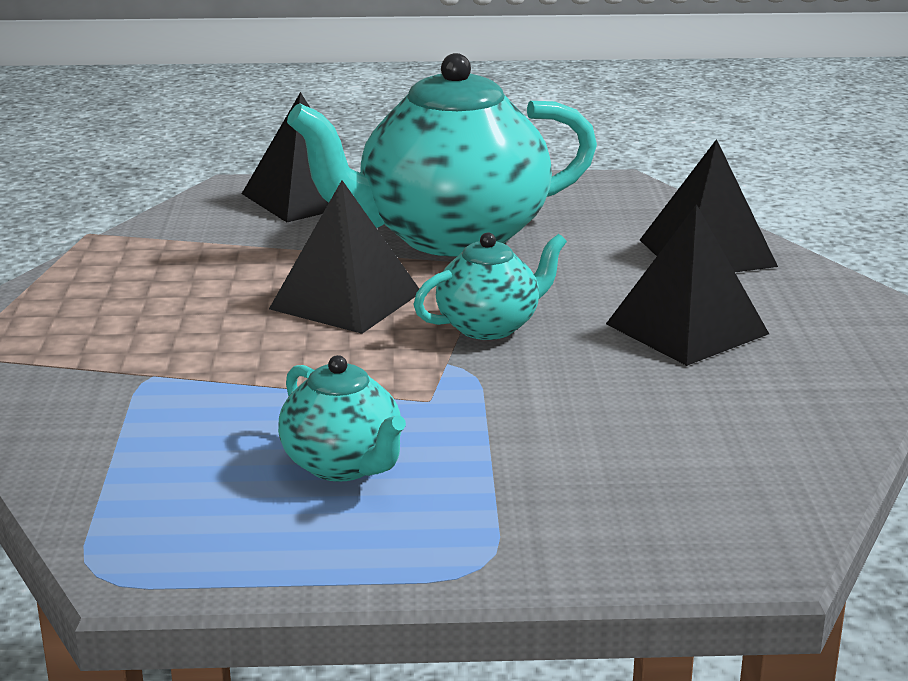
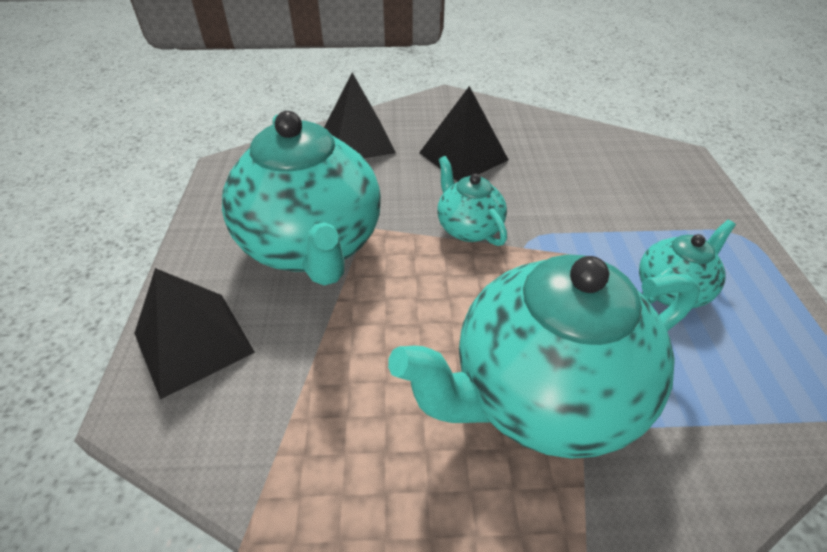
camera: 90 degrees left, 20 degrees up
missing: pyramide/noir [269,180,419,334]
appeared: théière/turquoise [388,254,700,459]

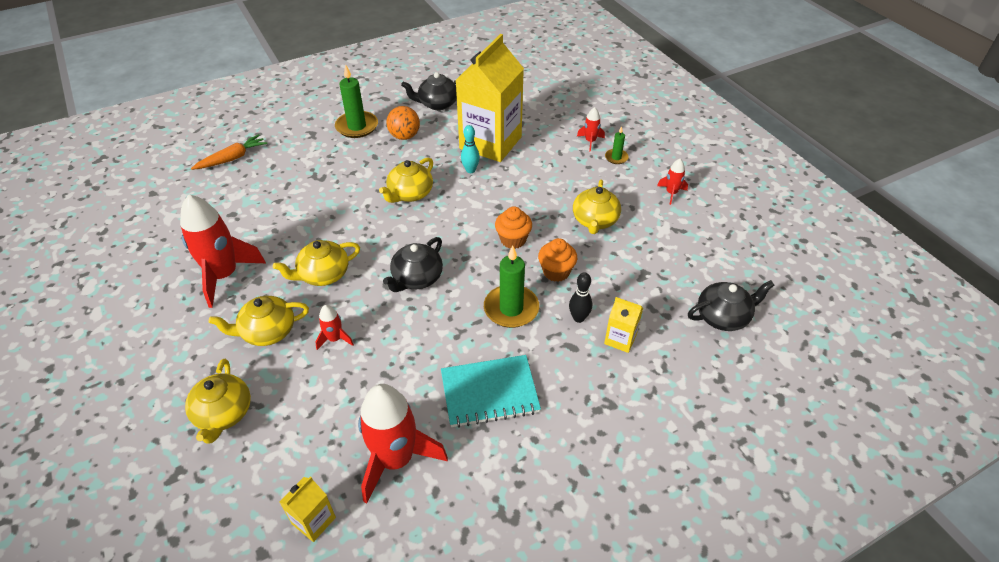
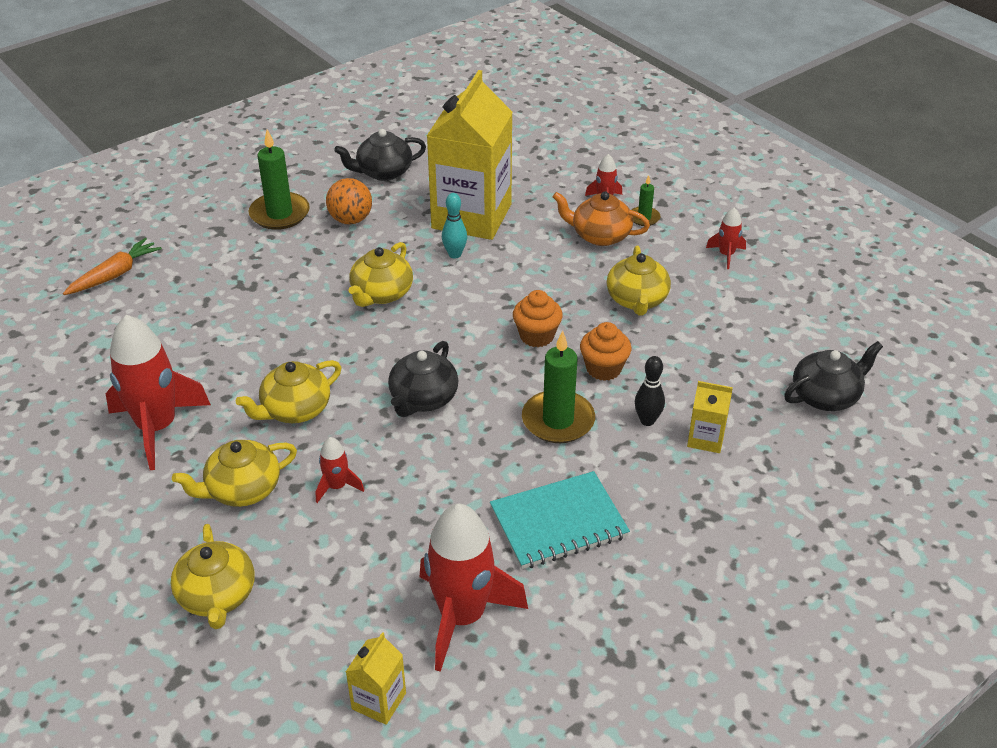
camera: 10 degrees left, 5 degrees down
appeared: théière/orange [553,192,650,246]

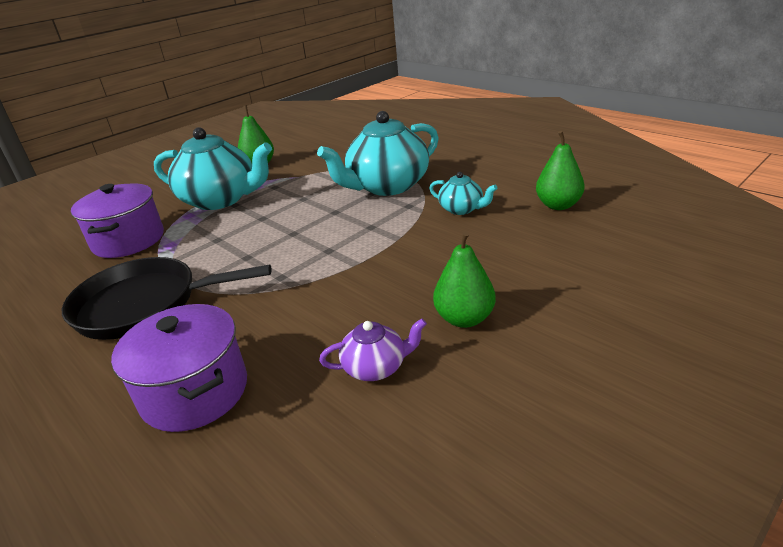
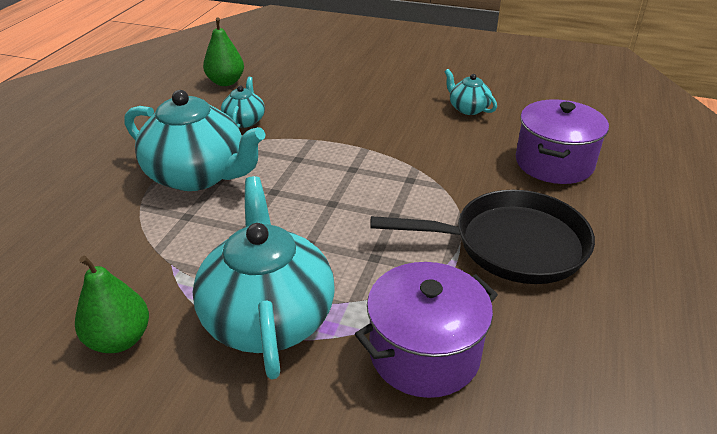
camera: 120 degrees left, 5 degrees up
missing: poire/vert [433,231,496,328]
colour: théière/violet [319,319,427,381] to théière/turquoise [445,69,497,115]
spun: poêle/noir [62,257,272,340] = [370,190,595,284] 60 degrees counterclockwise

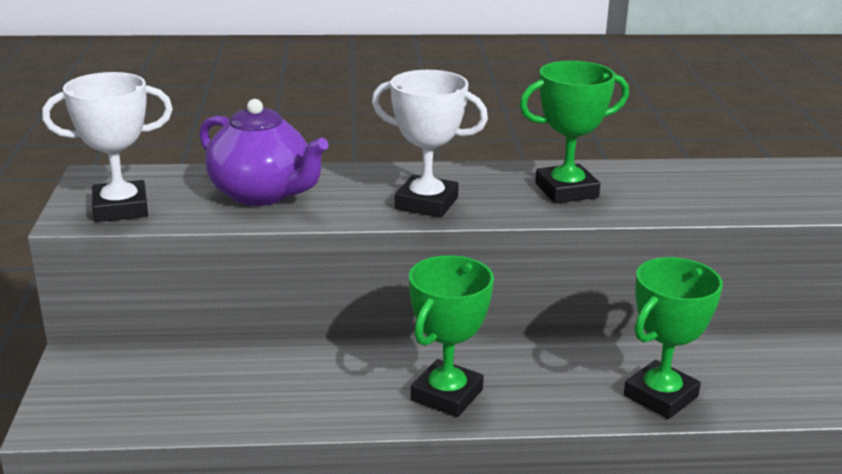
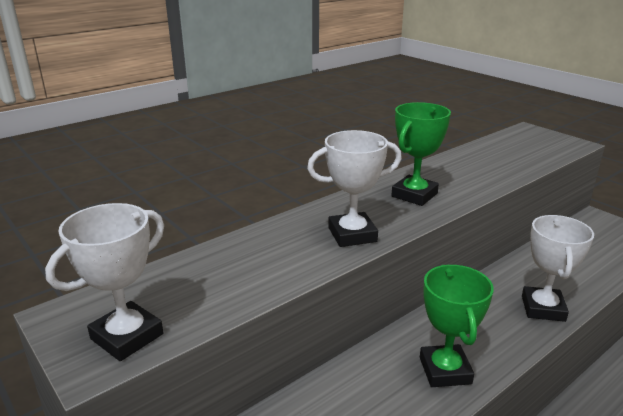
camera: 35 degrees left, 0 degrees up
missing: théière/violet [199,99,329,206]
colour: trophée/vert [624,257,723,419] to trophée/blanc [522,215,594,322]

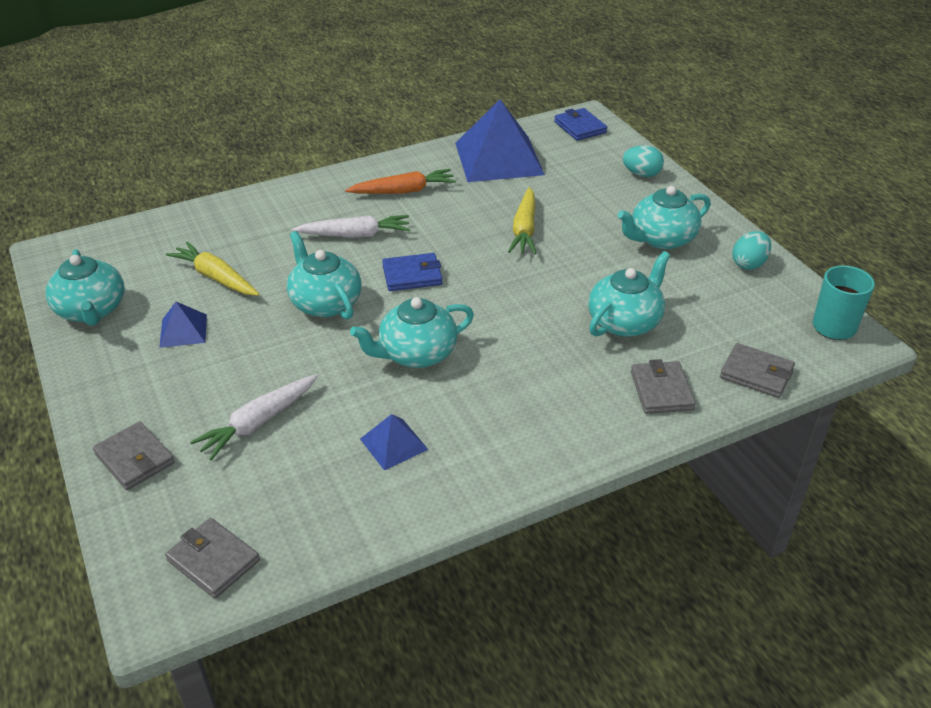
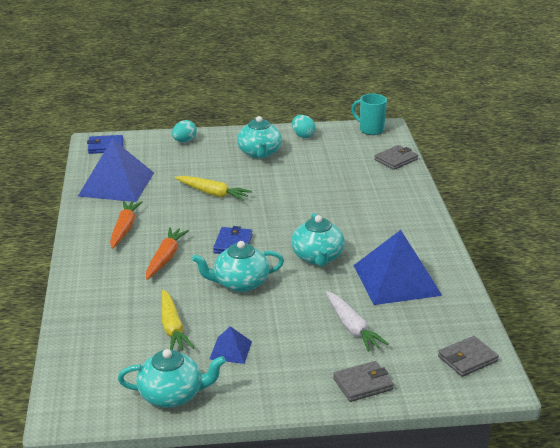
camera: 70 degrees left, 10 degrees down
missing: théière/turquoise [588,251,670,337]; portefeuille/gris [631,359,696,414]
colour: carotte/blanc [292,215,410,238] to carotte/orange [146,227,189,280]
spun: carotte/jaune [166,241,259,296] = [161,290,194,351] 75 degrees counterclockwise
size: pyramide/bleu [360,414,429,471] = [353,230,442,305] x2.16

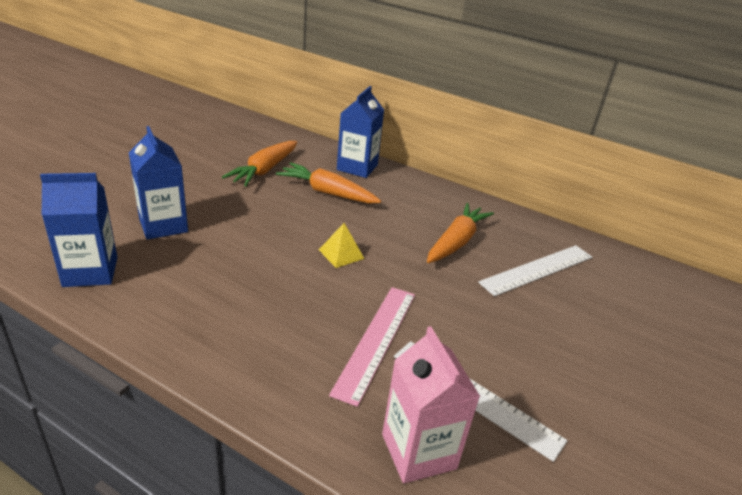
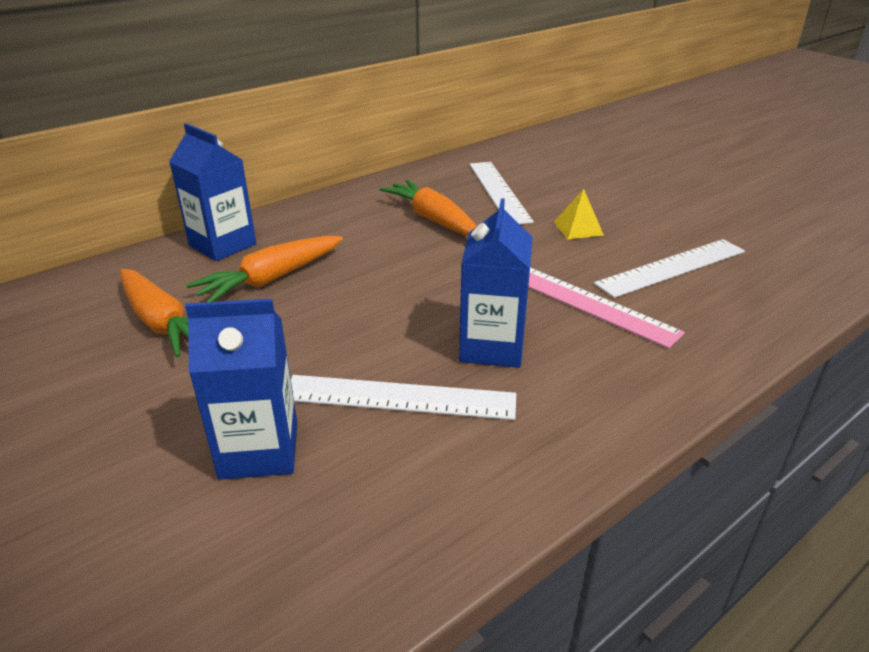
camera: 65 degrees left, 0 degrees up
missing: brique de lait/rose [382,326,480,483]
appeared: règle/blanc [291,375,516,420]
relocated: brique de lait/bleu [40,173,117,287] to [459,198,533,368]; pyramide/jaune [319,223,365,268] to [554,189,604,239]

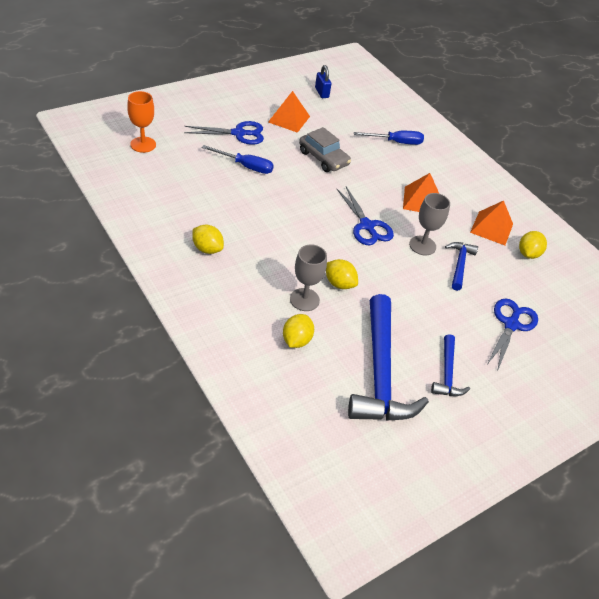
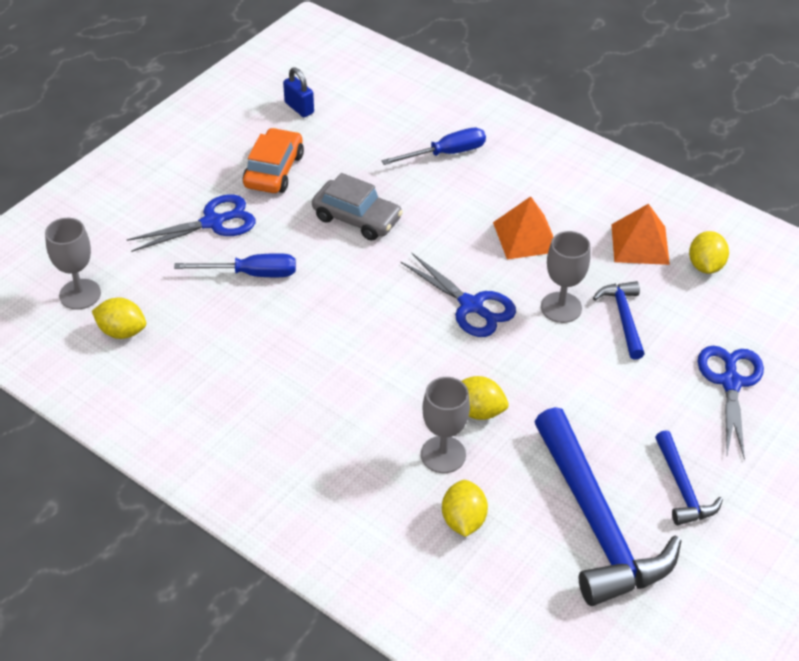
camera: 15 degrees left, 0 degrees up
relocated: citron/jaune [192,224,224,254] to [92,298,146,339]
exchanged: pyramide/orange [268,91,310,133] to voiture/orange [243,128,304,193]
colour: verre à pied/orange [127,91,156,153] to verre à pied/gris [45,218,101,310]

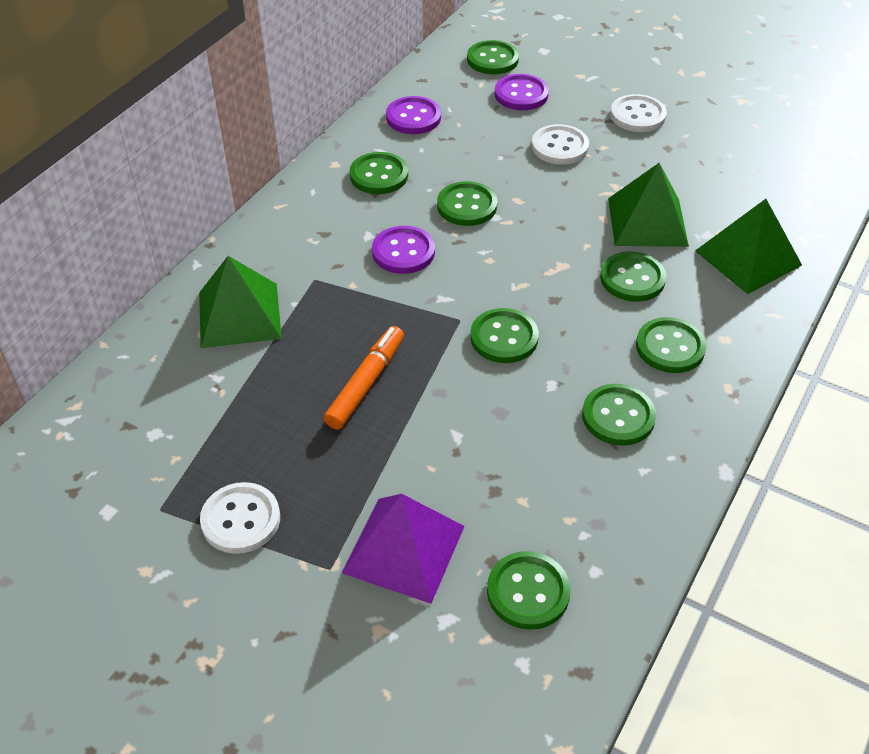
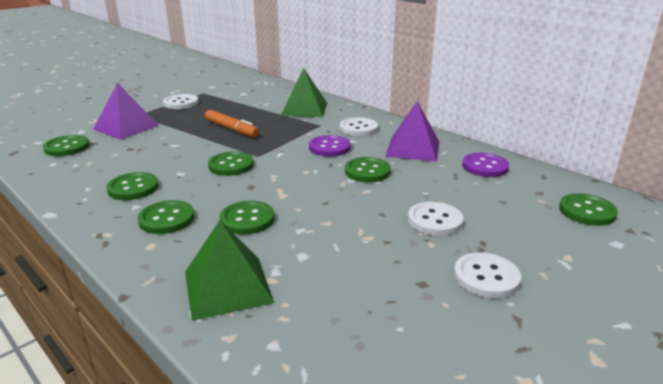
camera: 105 degrees right, 20 degrees down
missing: bouton/violet [495,74,549,110]; pyramide/vert [608,163,689,247]
appeared: bouton/blanc [340,117,378,136]
exchanged: bouton/vert [350,152,408,194] to pyramide/violet [385,101,439,162]

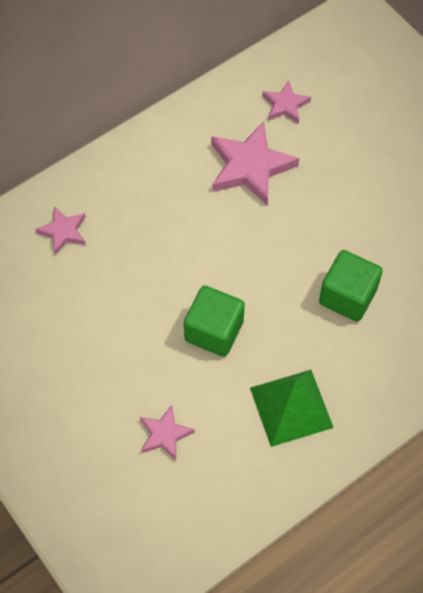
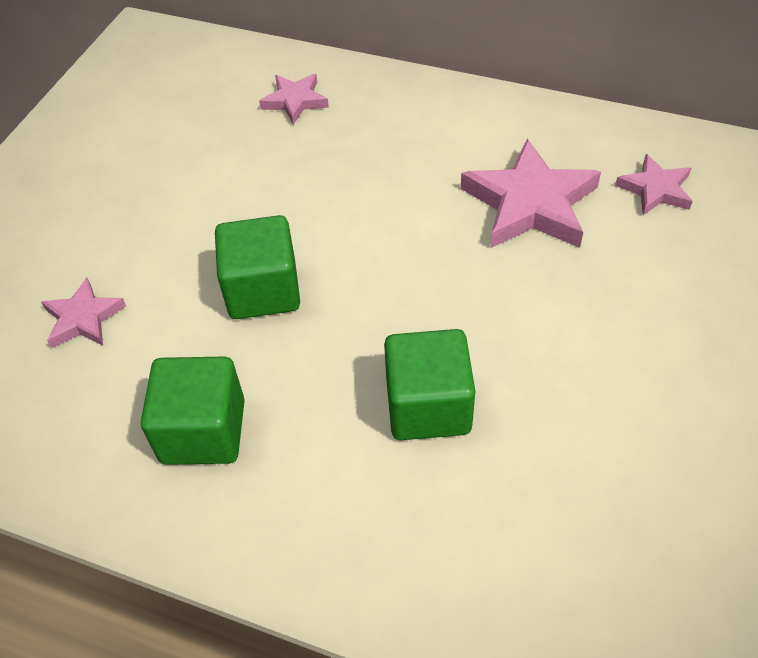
camera: 60 degrees right, 10 degrees down
exchanged: pyramide/vert [250,370,334,447] to cube/vert [141,356,245,465]

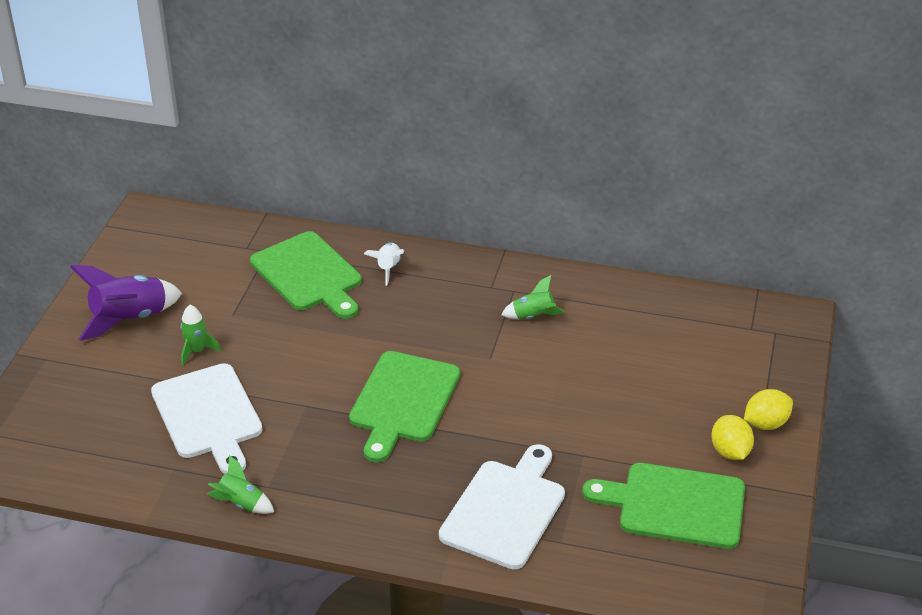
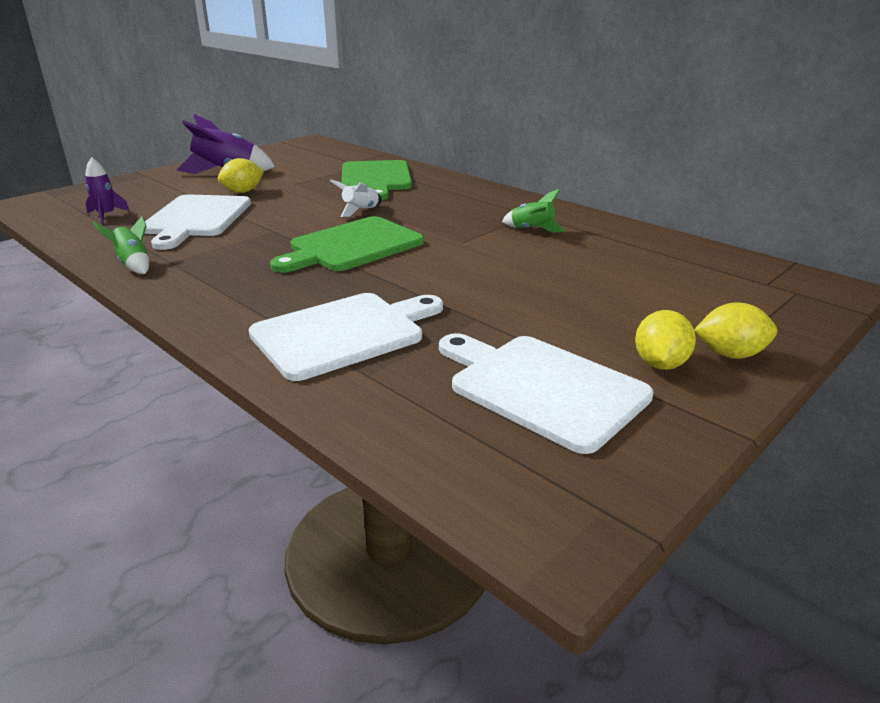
camera: 30 degrees right, 10 degrees down
appeared: fusée/violet [85,157,130,224]
relocated: fusée/blanc [364,243,404,286] to [330,180,382,217]
exchanged: fusée/vert [180,305,221,365] to citron/jaune [218,158,264,193]
colour: planche à découper/vert [582,463,745,549] to planche à découper/blanc [439,333,654,454]

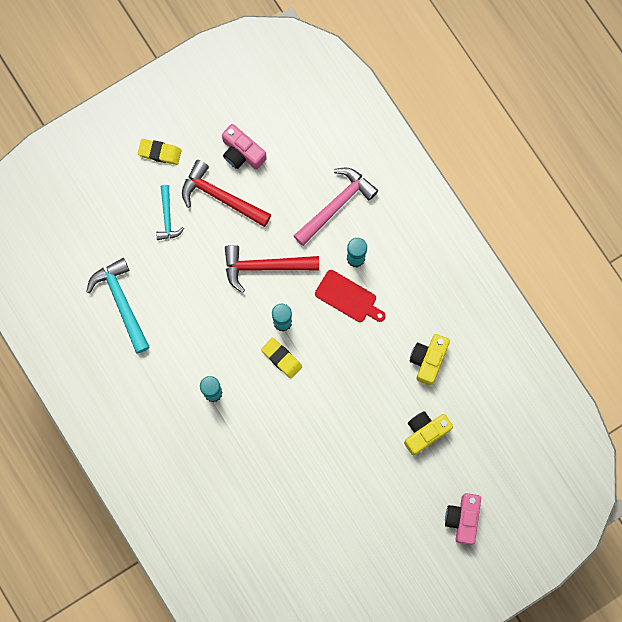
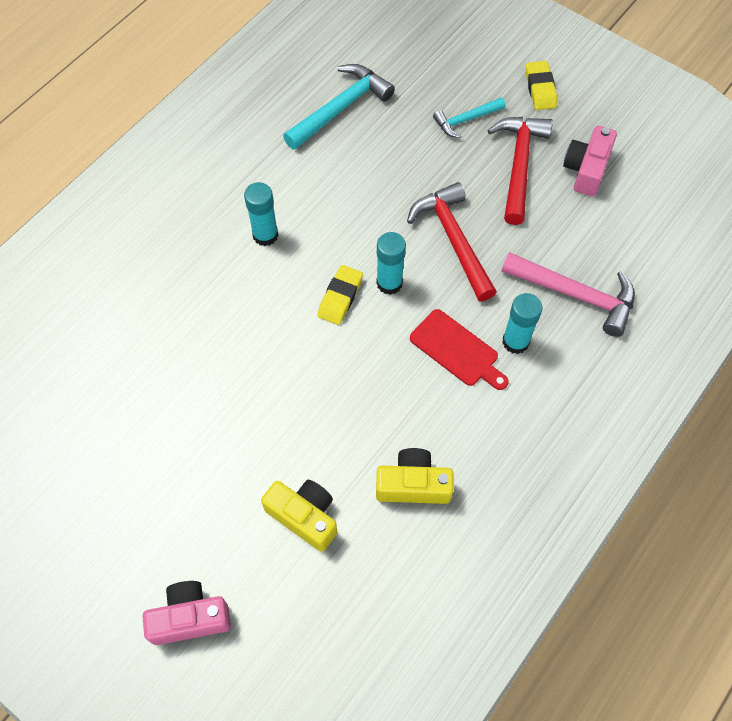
camera: 70 degrees right, 15 degrees down
spun: planche à découper/rouge [315,270,386,322] = [410,309,509,390] 60 degrees counterclockwise

